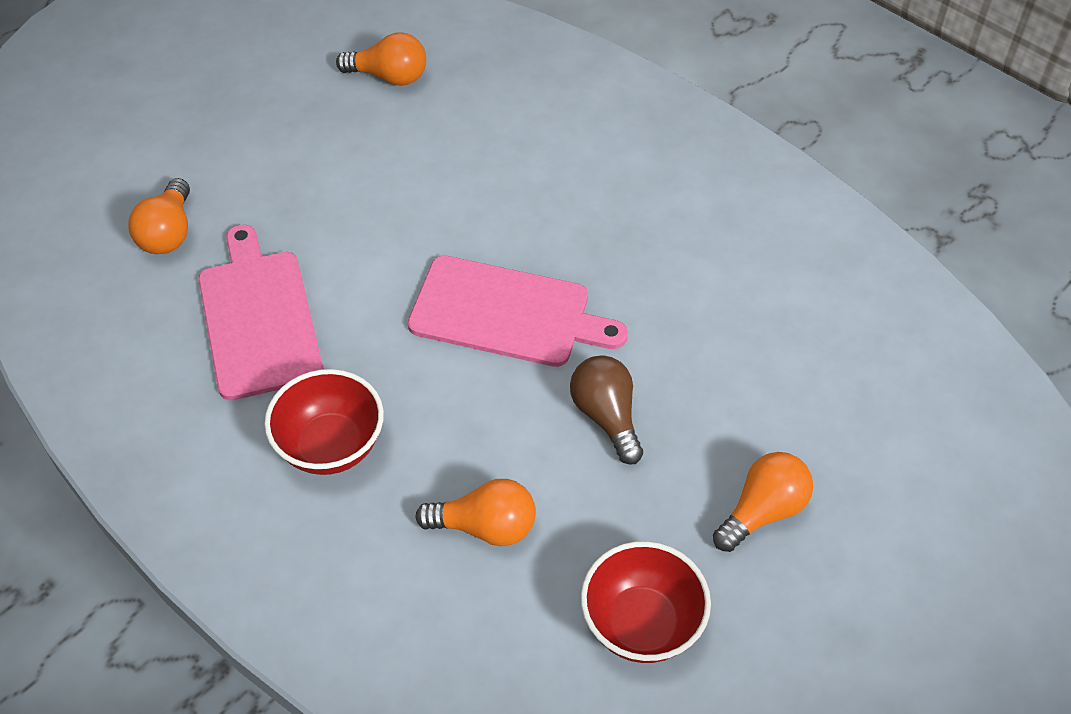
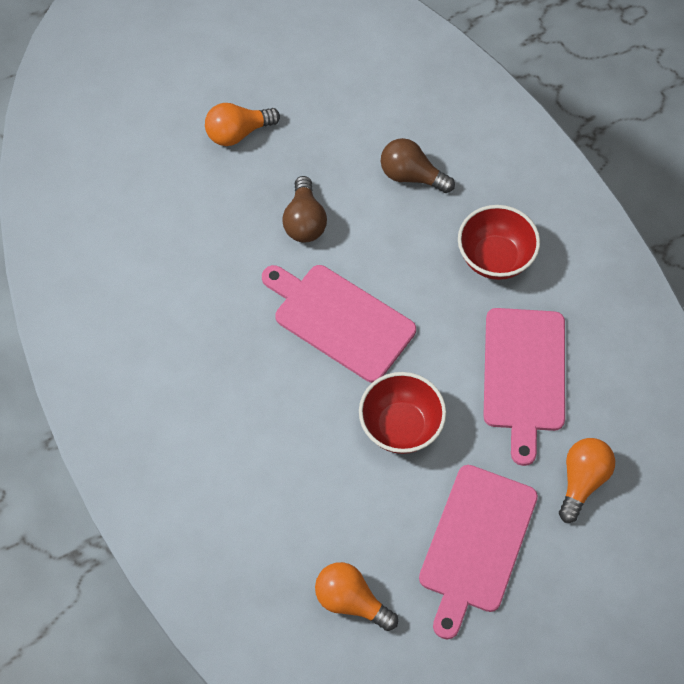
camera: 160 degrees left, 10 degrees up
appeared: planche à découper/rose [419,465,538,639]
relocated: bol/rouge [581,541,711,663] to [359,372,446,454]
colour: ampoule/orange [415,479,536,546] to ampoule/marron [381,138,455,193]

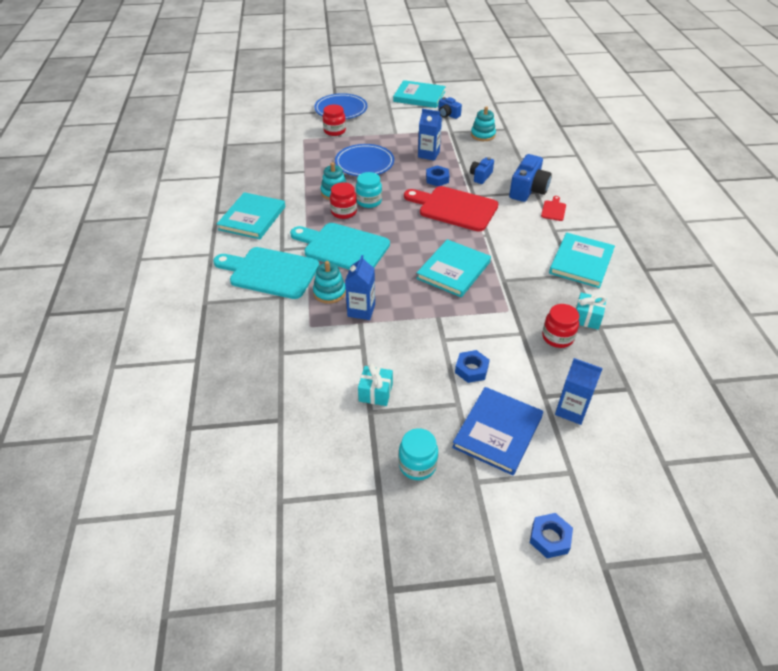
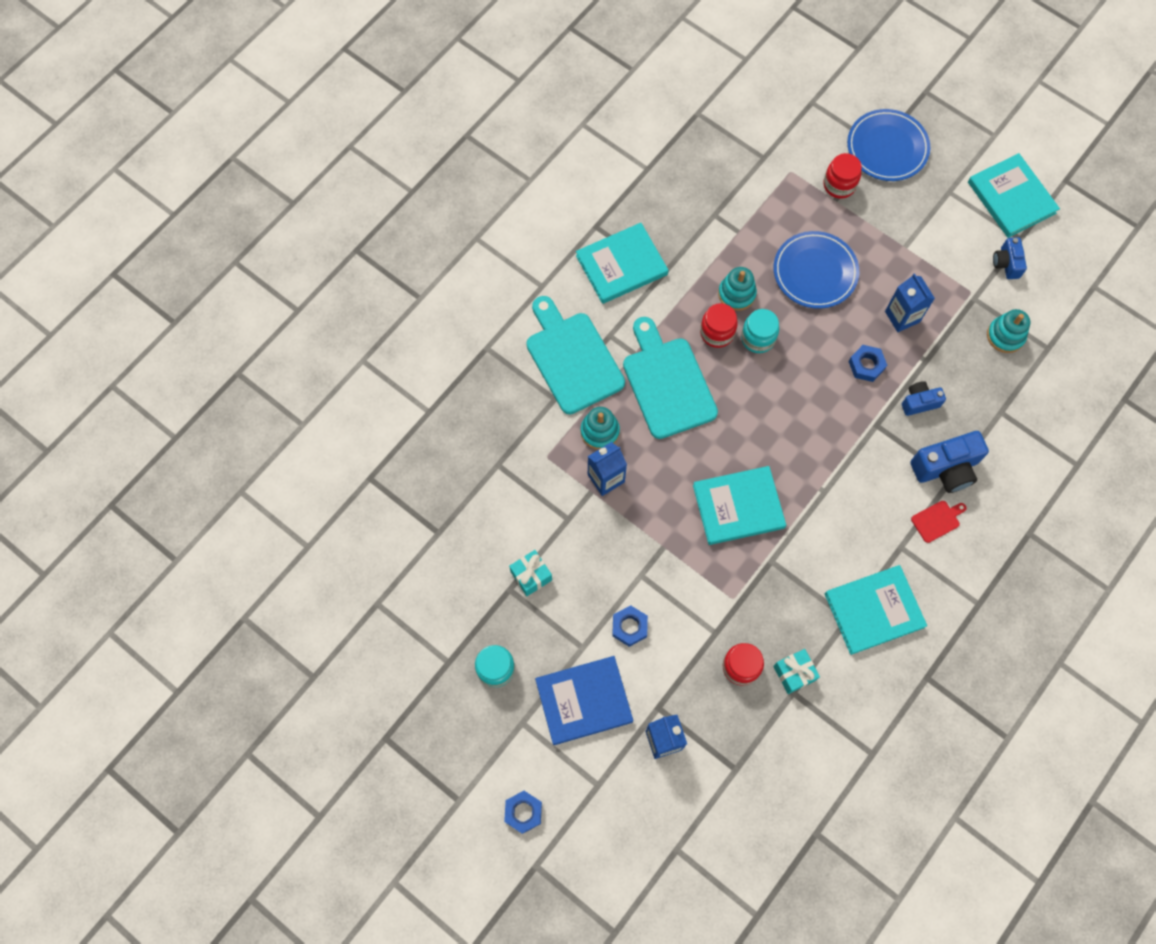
camera: 45 degrees right, 25 degrees up
missing: planche à découper/rouge [404,186,499,232]

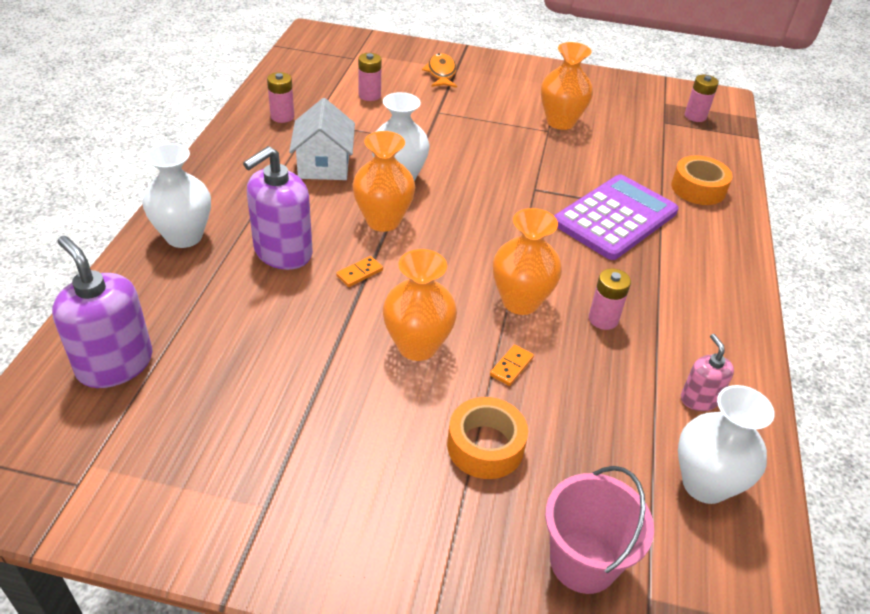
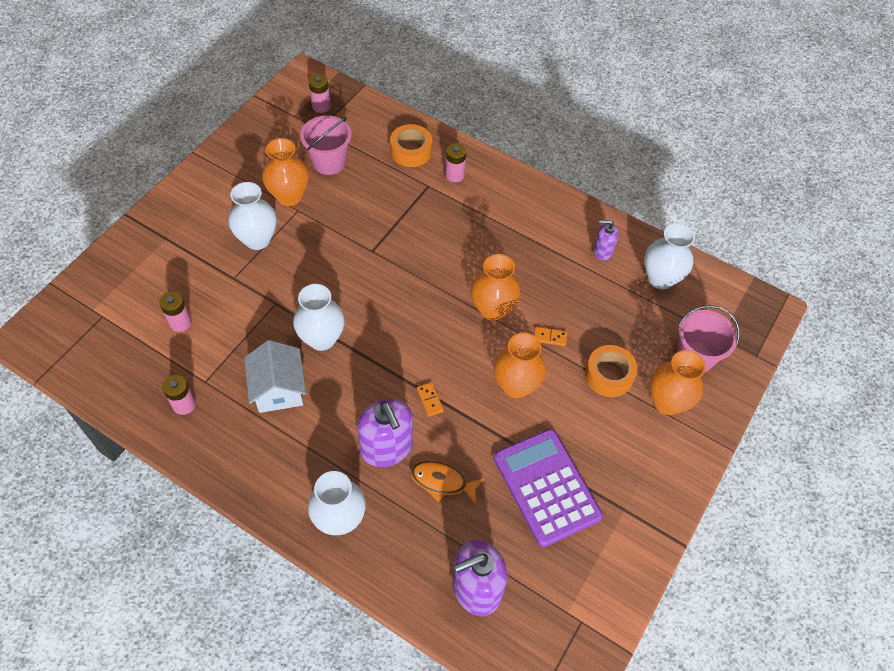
camera: 70 degrees left, 15 degrees up
appeared: vase/blanc [228,182,277,250]; seau/rose [300,115,352,175]
relocated: vase/orange [352,131,415,232] to [649,350,706,415]; poisson/orange [422,53,457,88] to [410,461,485,505]; calculatrice/violet [554,174,679,260] to [494,429,603,547]; pile/rose [589,268,631,330] to [445,143,467,182]
colour: distributeur de savon/rose [681,334,734,411] to distributeur de savon/violet [593,220,619,260]
spun: maison/blanc [289,98,355,180] = [244,340,306,413] 60 degrees clockwise; domino/orange [490,345,534,386] = [534,327,567,346] 45 degrees counterclockwise

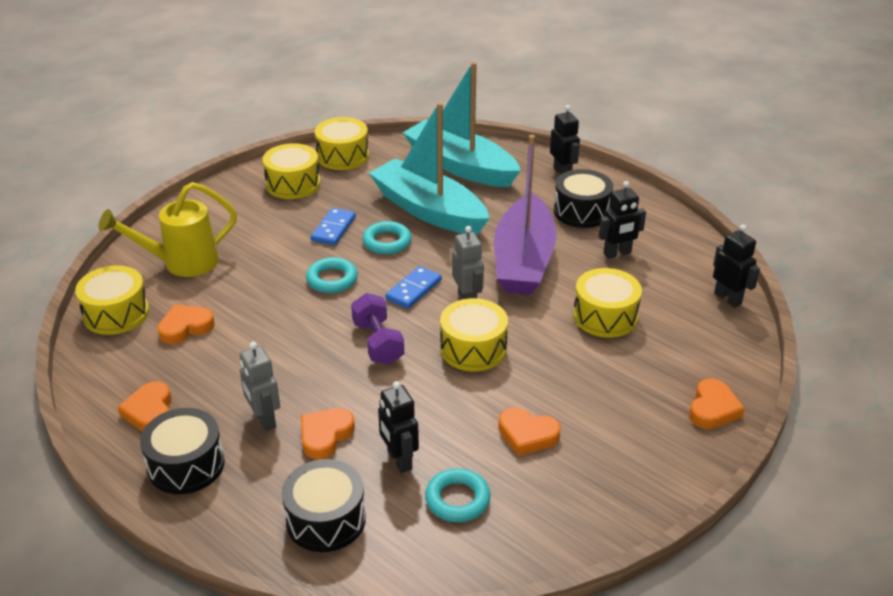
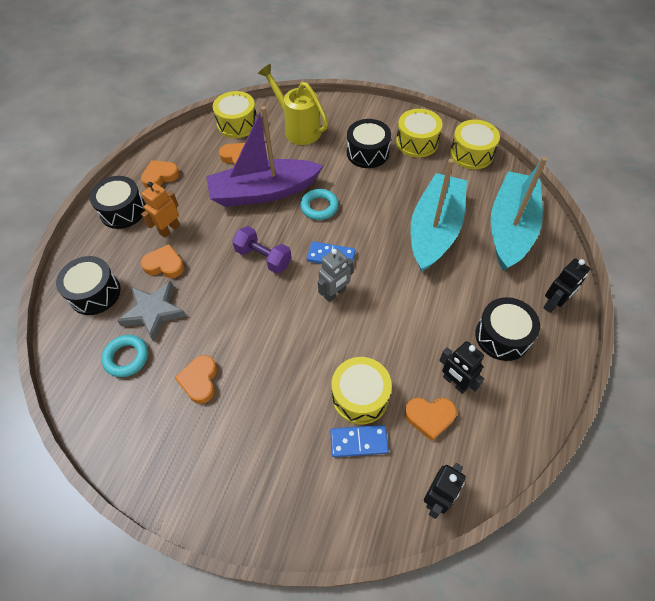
camera: 70 degrees right, 20 degrees up
missing: anneau/turquoise [363,221,412,254]; tambour/jaune [440,298,508,371]
appeared: tambour/noir [347,119,391,168]
relocated: domino/bleu [311,208,356,245] to [330,425,389,457]; bateau/violet [494,135,557,295] to [206,106,323,207]; cœur/orange [689,379,745,429] to [405,398,457,441]
exchanged: robot/noir [378,381,419,473] to étoile/gris [117,281,186,342]
colour: robot/gris [240,342,280,432] to robot/orange [141,182,180,238]
spun: haltère/violet [351,293,404,365] = [232,226,292,274] 75 degrees clockwise

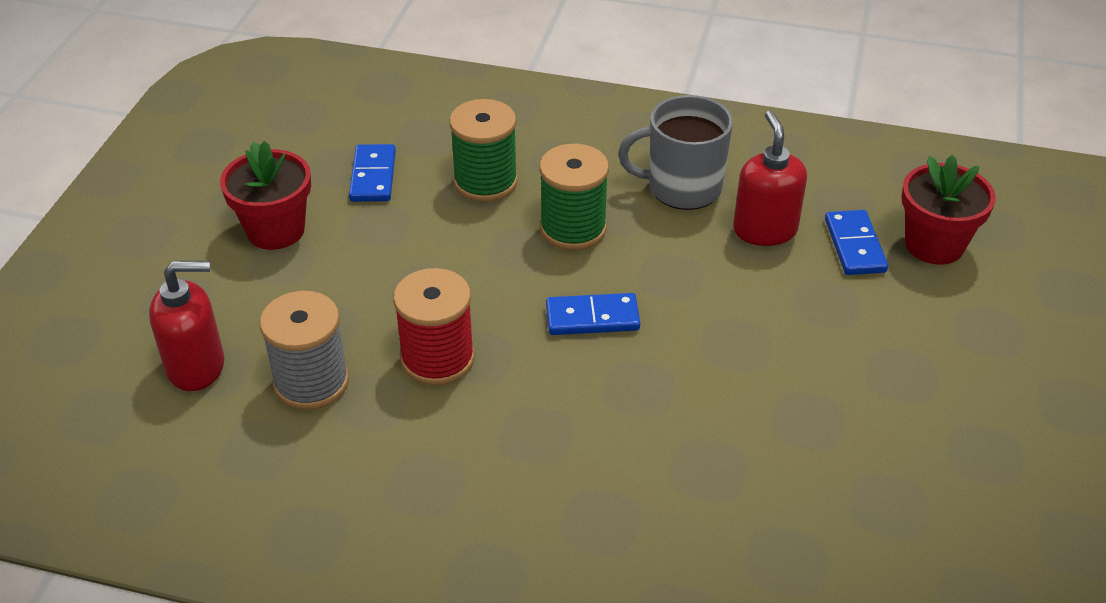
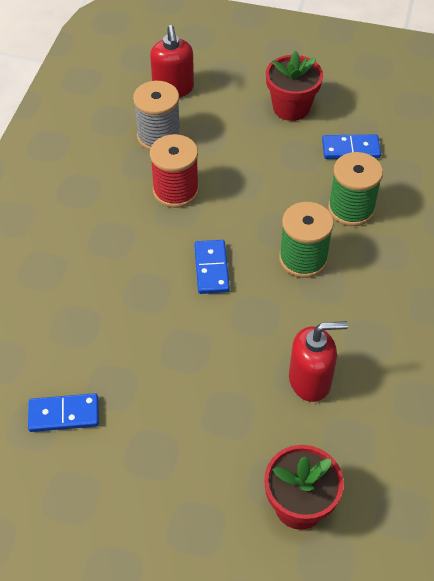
camera: 90 degrees right, 10 degrees up
missing: tasse/gris [618,95,733,210]
relocated: domino/bleu [825,210,888,275] to [28,393,99,432]

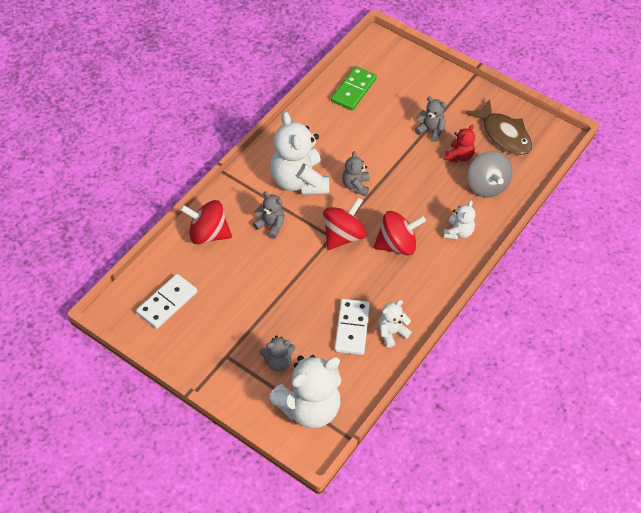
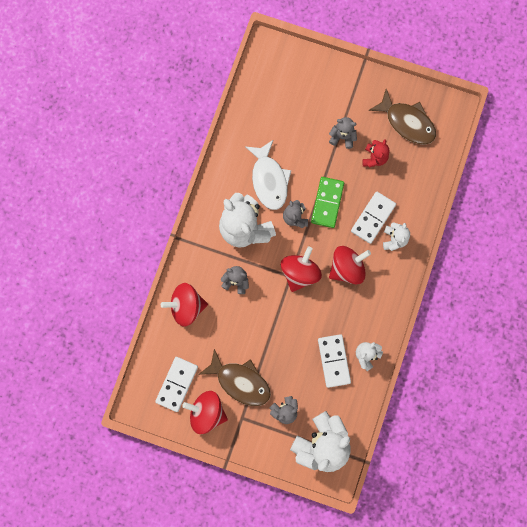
camera: 15 degrees left, 25 degrees up
missing: toupie/gris [467,151,512,198]
appeared: toupie/rouge [182,391,228,434]; poisson/marron [198,349,271,406]; poisson/blanc [246,140,291,210]; domino/blanc [351,192,396,244]
relocated: domino/vert [331,66,377,111] to [311,177,344,228]

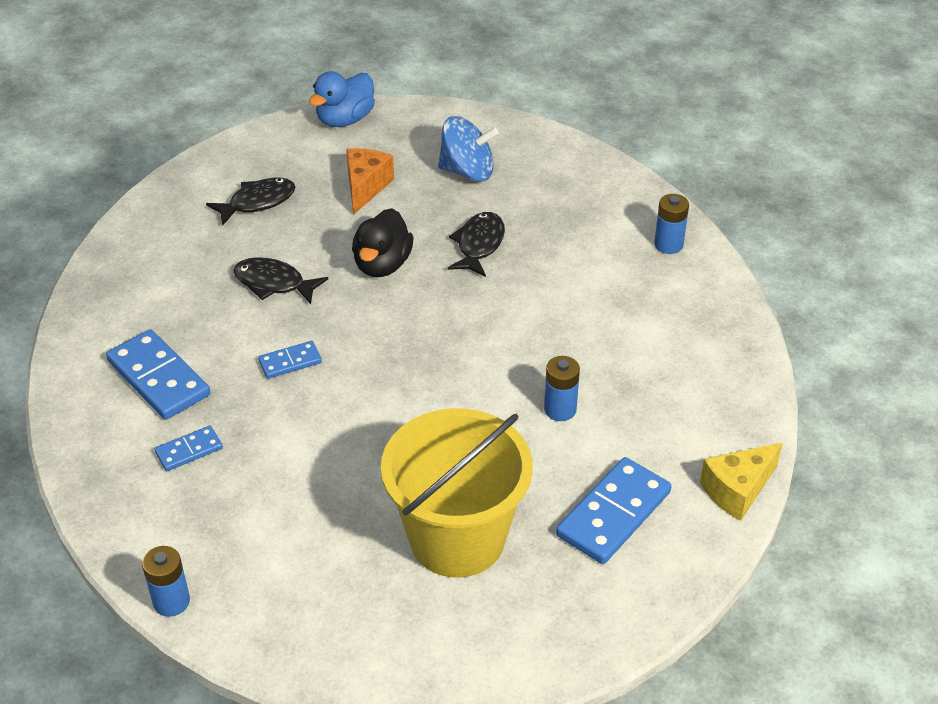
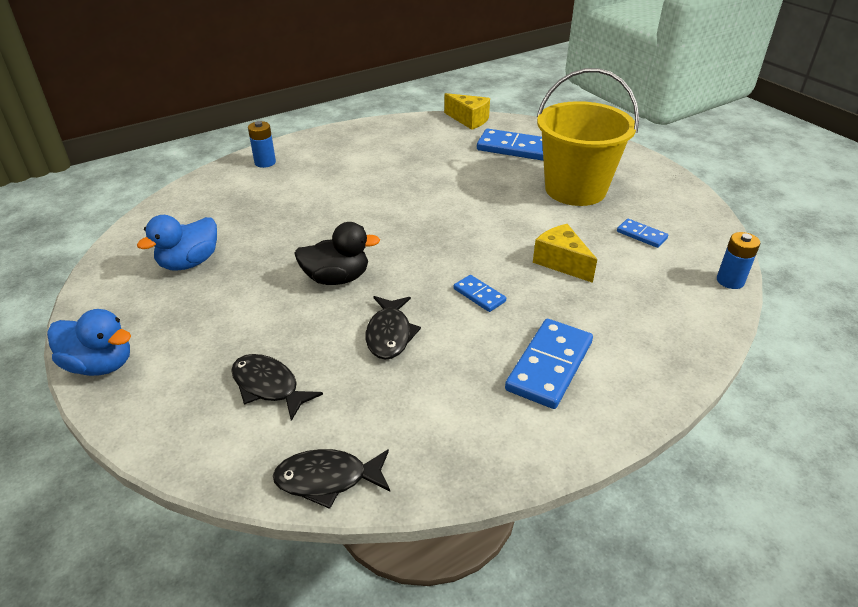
camera: 110 degrees left, 5 degrees down
missing: fromage/orange [346,148,394,214]; pile/bleu [544,356,580,421]
appeared: fromage/jaune [533,224,597,283]
relocated: domino/bleu [154,426,223,471] to [617,219,668,248]; poisson/noir [448,212,505,277] to [273,449,390,509]
exchanged: toupie/bleu [438,116,499,182] to canard/bleu [137,215,217,271]

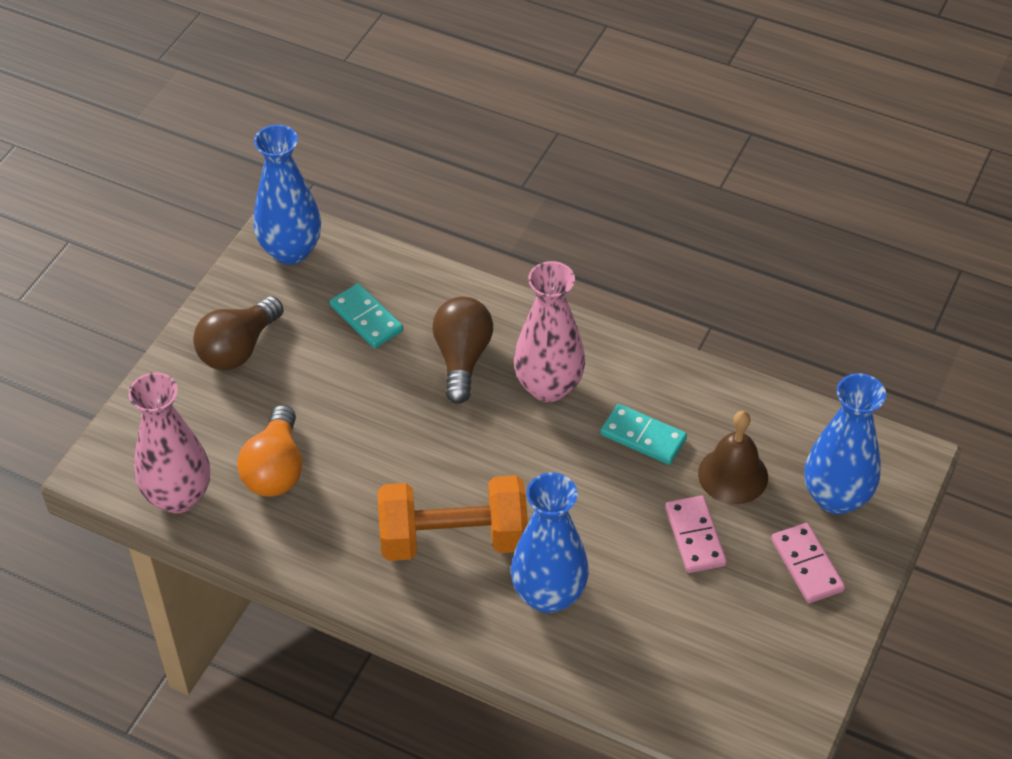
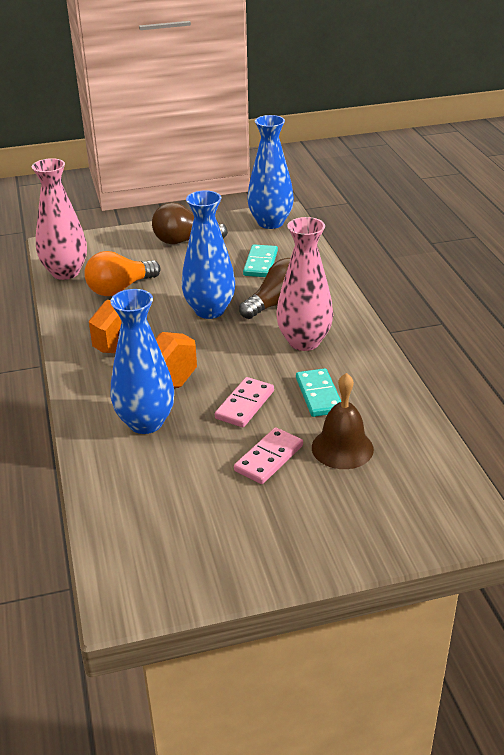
camera: 50 degrees right, 15 degrees down
relocated: domino/rose [771,523,845,603] to [215,377,274,427]; vase/bleu [805,373,886,514] to [182,190,235,319]

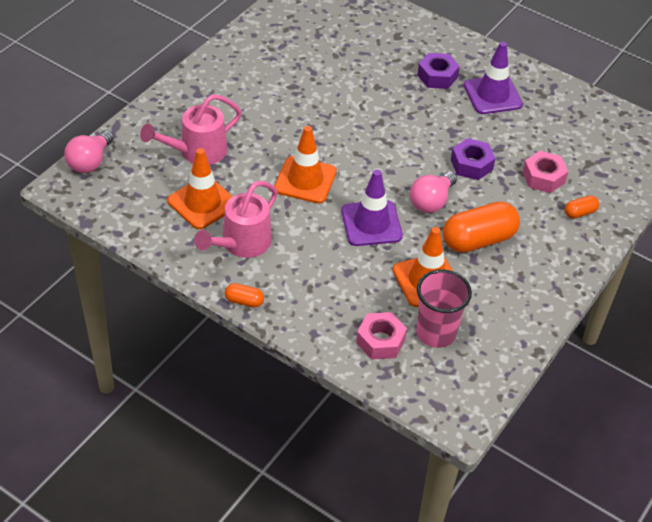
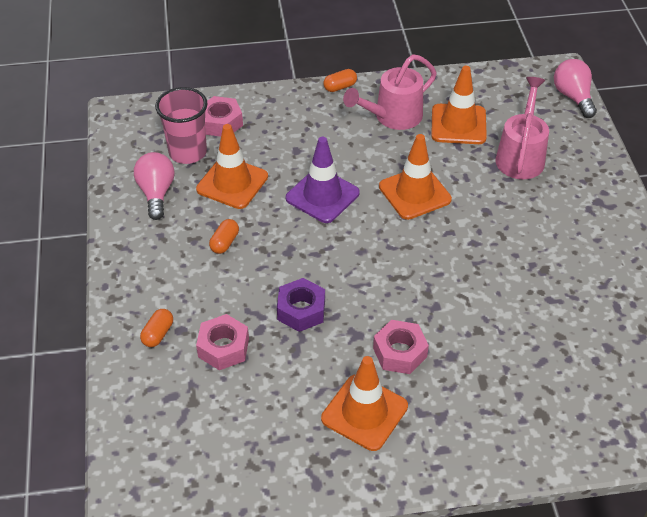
camera: 140 degrees right, 0 degrees up
missing: écrou/violet [417,53,460,89]
appeared: écrou/rose [373,320,429,374]
relocated: ampoule/rose [410,172,457,213] to [134,152,175,220]
colour: cône de chantier/violet [464,42,523,114] to cône de chantier/orange [321,356,408,451]
spun: arrosoir/rose [194,181,278,258] = [343,55,437,130] 120 degrees counterclockwise
size: gélule/orange [443,202,520,253] = [209,219,239,254] x0.47

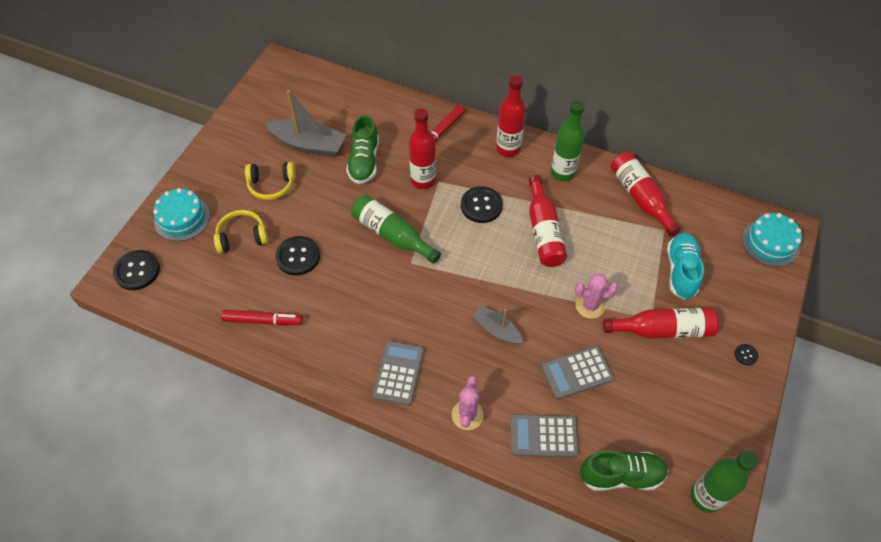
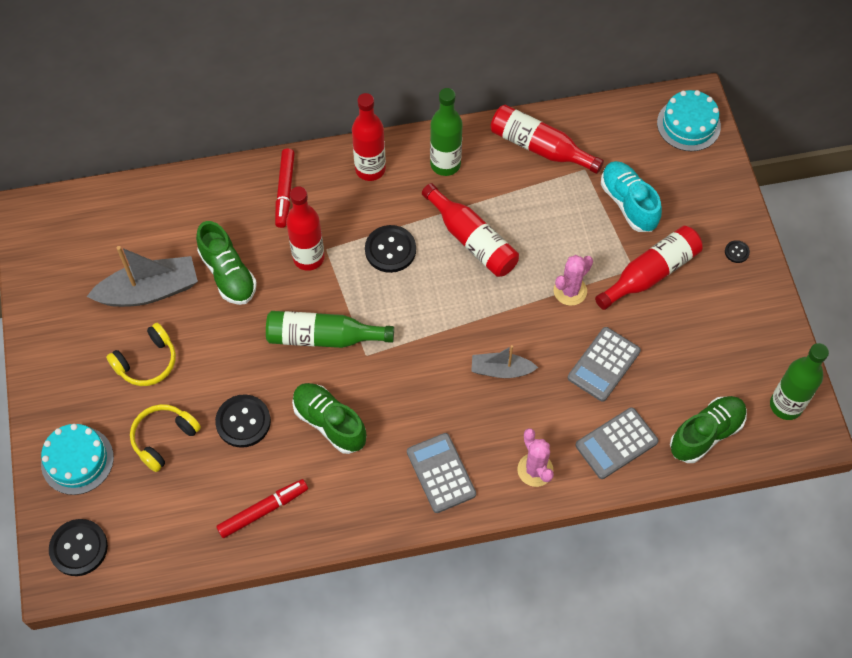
camera: 35 degrees left, 5 degrees up
appeared: chaussure/vert [292,383,367,454]

